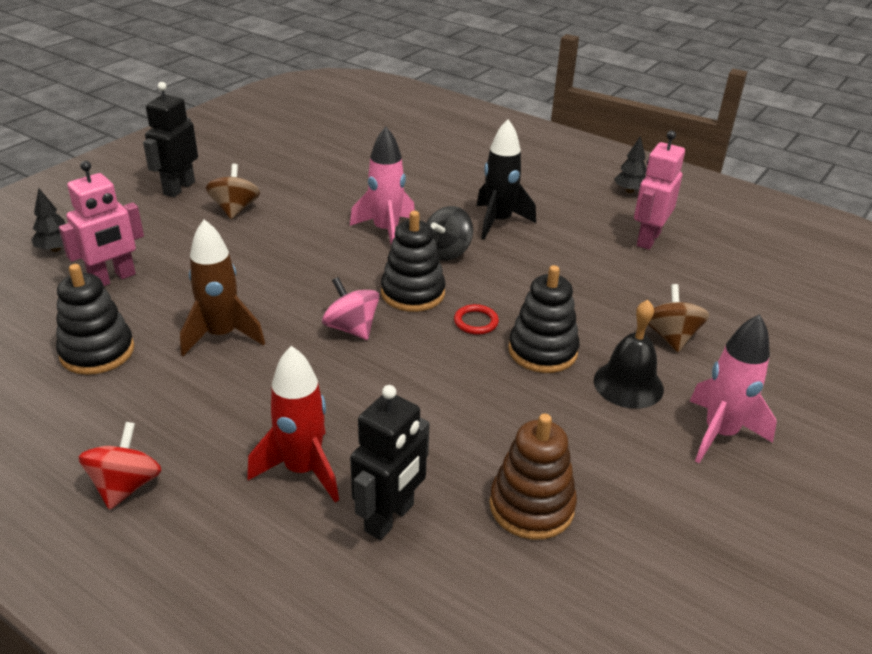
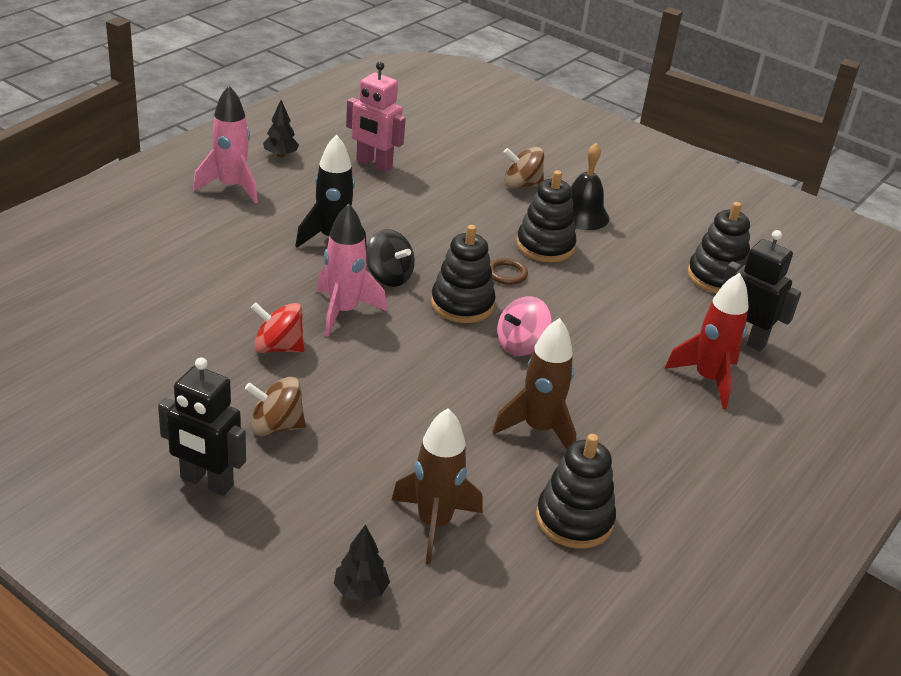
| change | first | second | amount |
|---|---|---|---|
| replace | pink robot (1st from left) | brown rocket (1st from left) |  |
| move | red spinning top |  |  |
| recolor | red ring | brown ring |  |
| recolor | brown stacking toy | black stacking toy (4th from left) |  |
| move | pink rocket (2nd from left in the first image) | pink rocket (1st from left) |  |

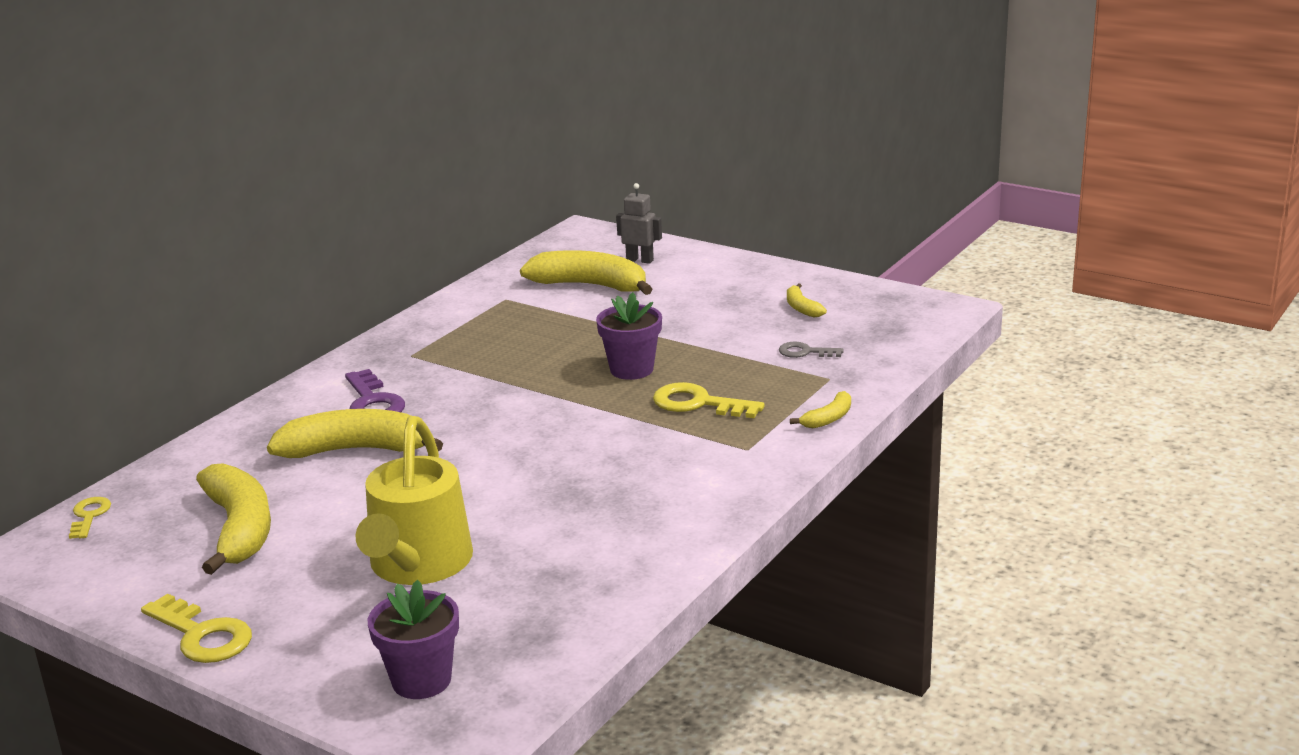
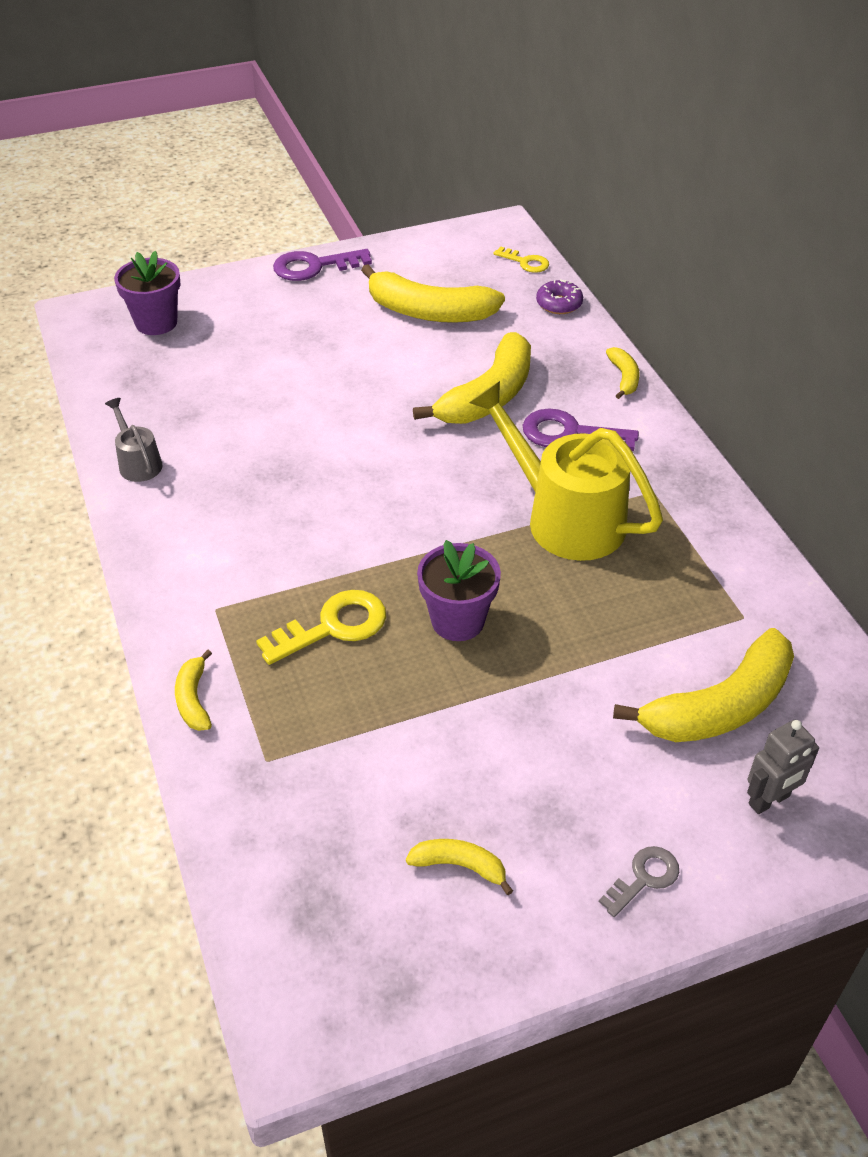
| change | first | second | amount |
|---|---|---|---|
| recolor | yellow key (2nd from left) | purple key (1st from left) |  |
| move | yellow watering can |  |  |
| move | grey key |  |  |
| insert |  | grey watering can |  |
| insert |  | purple donut |  |
| insert |  | yellow banana (5th from left) |  |

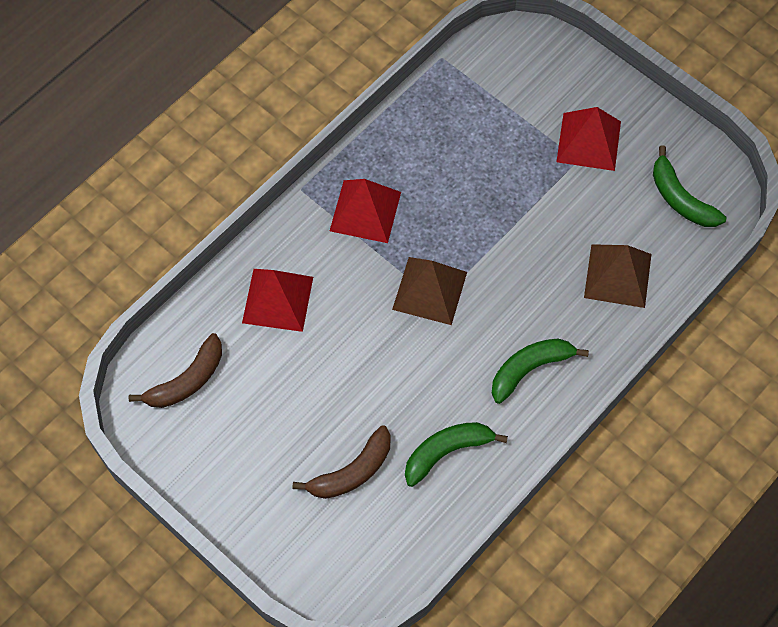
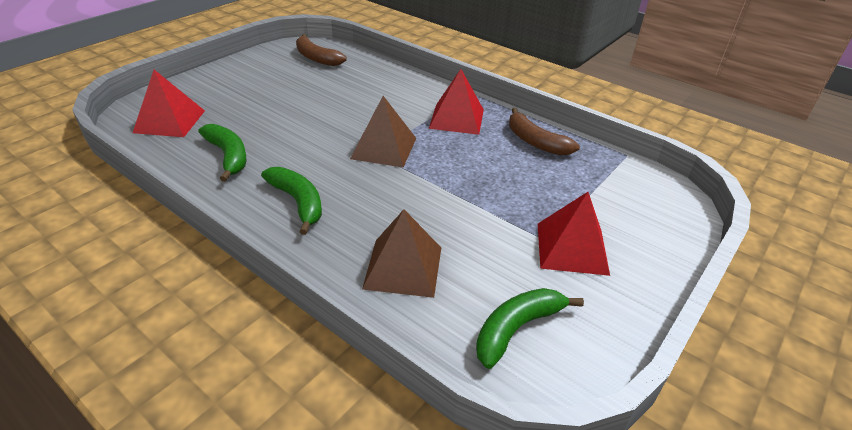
| change | first | second | amount |
|---|---|---|---|
| move | red pyramid (1st from left) |  |  |
| move | brown banana (2nd from left) |  |  |

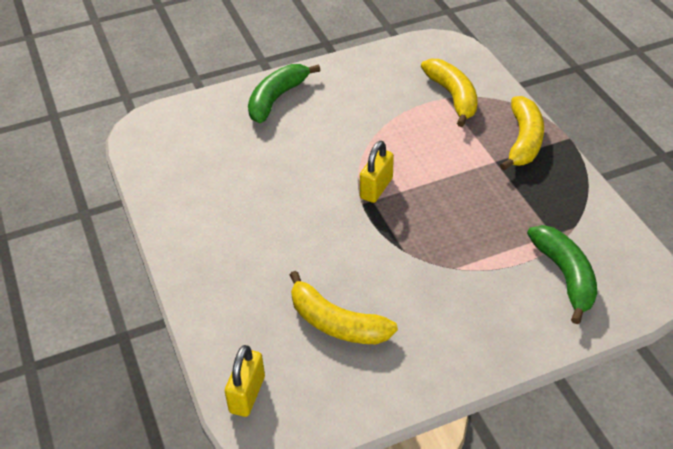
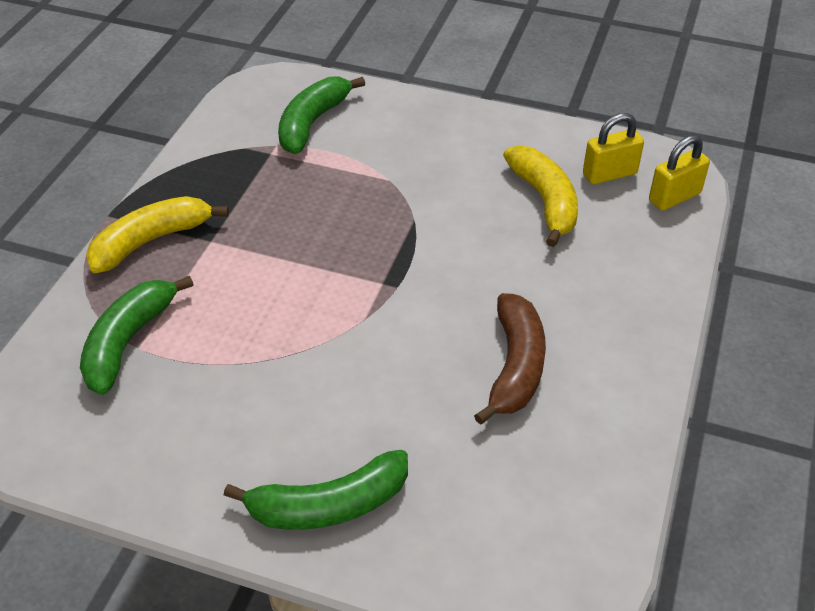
| change | first | second | amount |
|---|---|---|---|
| move | yellow padlock (2nd from left in the first image) | yellow padlock (1st from left) |  |
| recolor | yellow banana (2nd from left) | green banana (1st from left) |  |
| insert |  | brown banana |  |

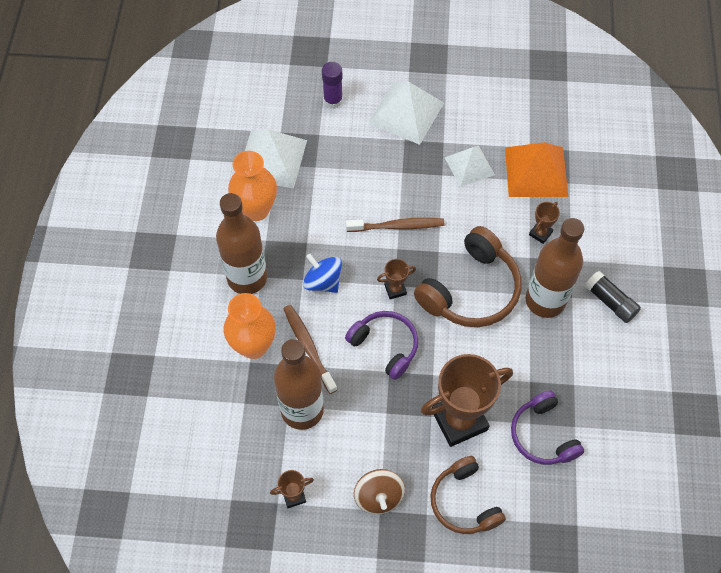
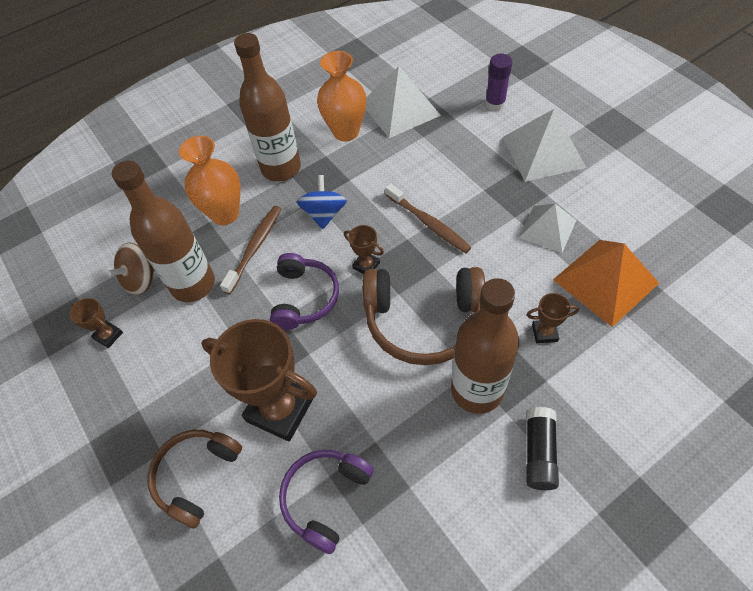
| change | first | second | amount |
|---|---|---|---|
| move | brown spinning top |  |  |

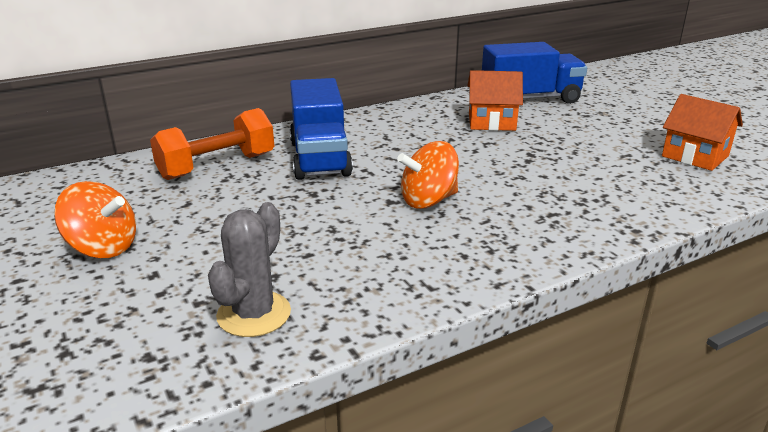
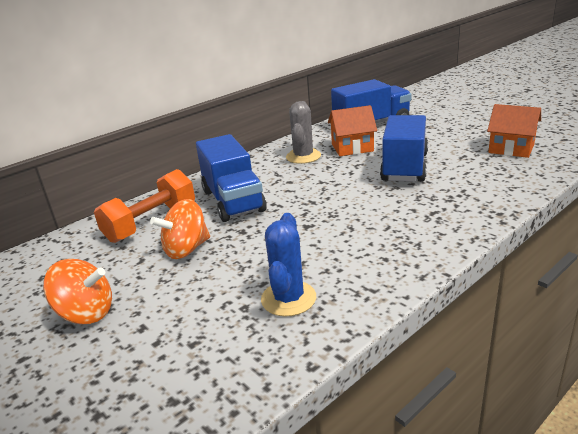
| change | first | second | amount |
|---|---|---|---|
| move | grey cactus |  |  |
| move | orange spinning top (2nd from left) |  |  |
| insert |  | blue cactus |  |
| insert |  | blue truck (3rd from left) |  |

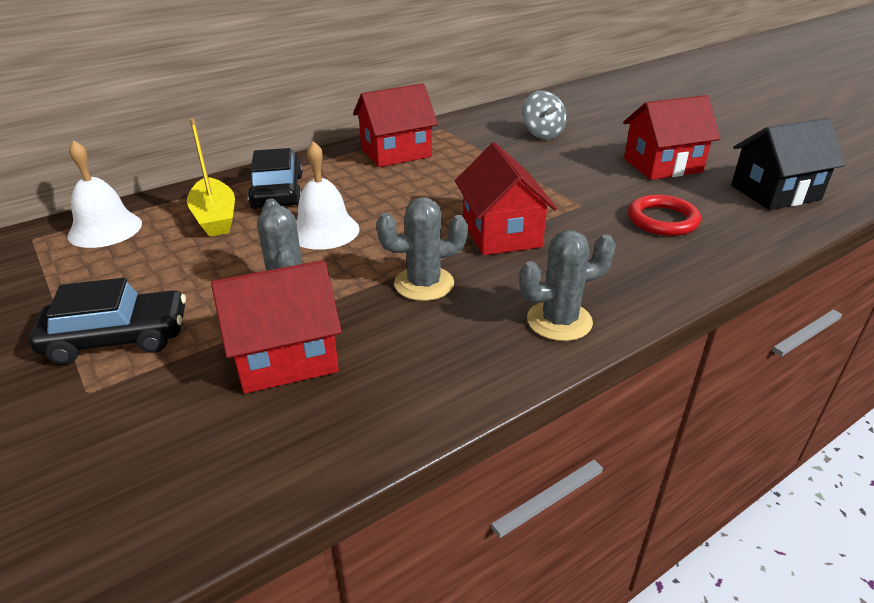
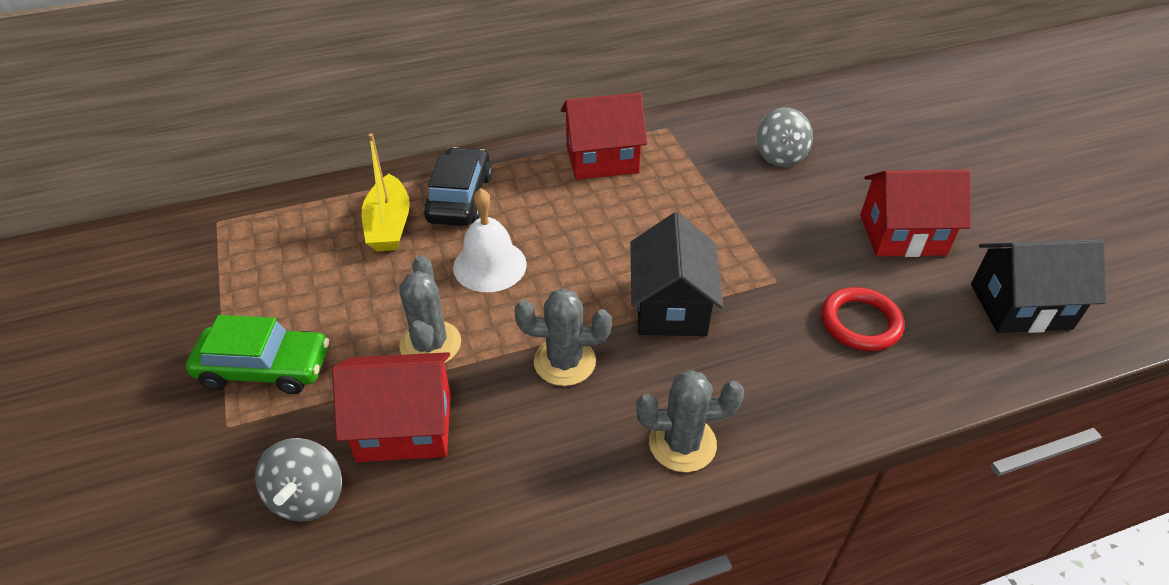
| change | first | second | amount |
|---|---|---|---|
| recolor | black car (1st from left) | green car |  |
| delete | white bell (1st from left) |  |  |
| recolor | red house (3rd from left) | black house (1st from left) |  |
| insert |  | grey spinning top (1st from left) |  |

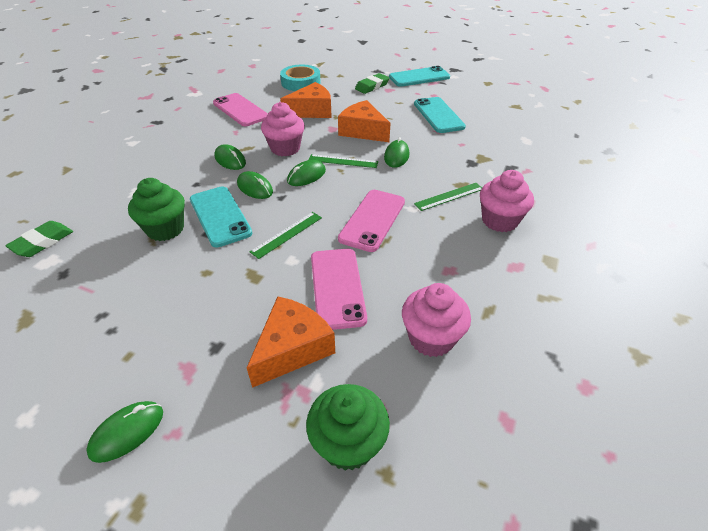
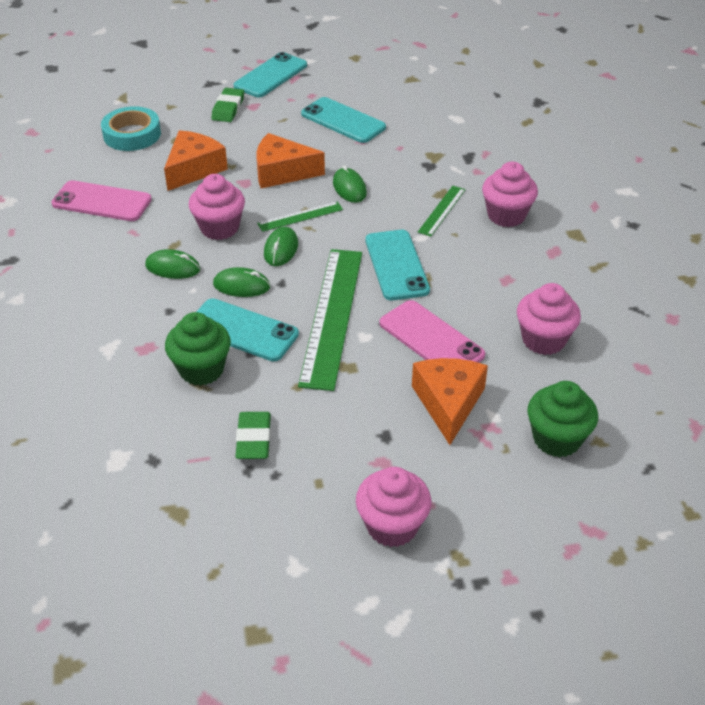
| change | first | second | amount |
|---|---|---|---|
| move | green eraser (1st from left in the first image) | green eraser (2nd from left) |  |
| replace | green mouse (1st from left) | pink cupcake (2nd from left) |  |
| resize | green ruler (1st from left in the first image) | green ruler (2nd from left) | x2.09 |
| recolor | pink phone (3rd from left) | turquoise phone (4th from left) |  |

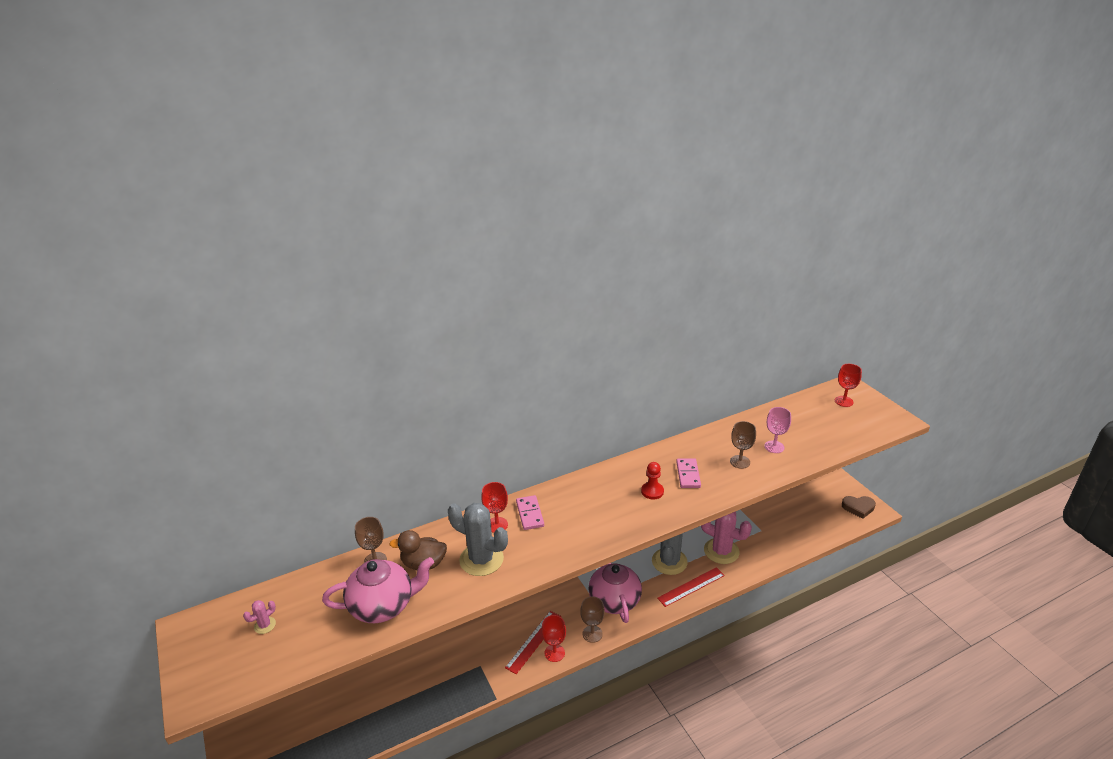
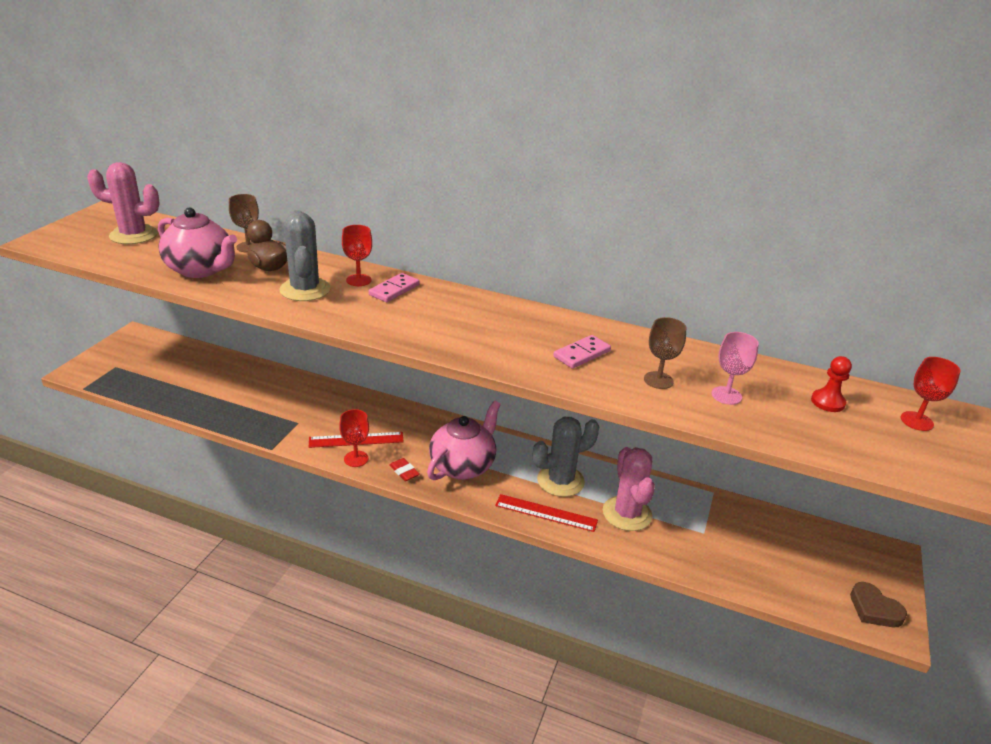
| change | first | second | amount |
|---|---|---|---|
| resize | pink cactus (1st from left) |  | x2.27 |
| replace | brown goblet (2nd from left) | red eraser |  |
| move | red pawn |  |  |

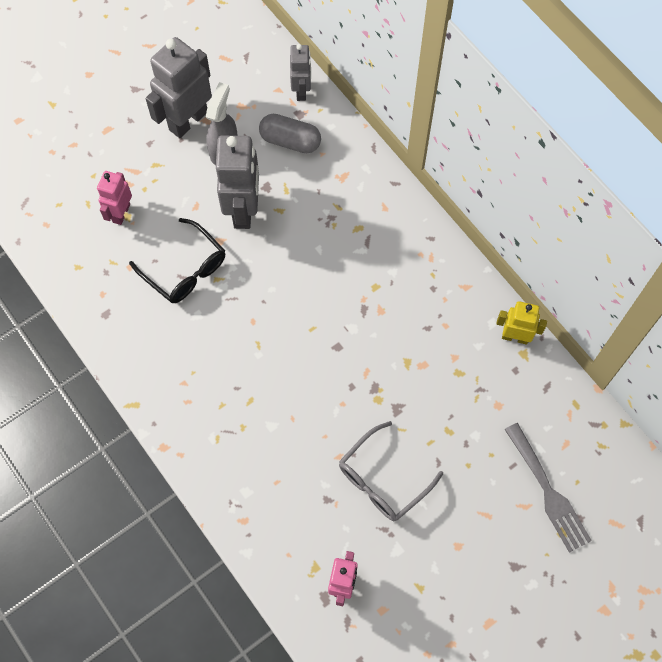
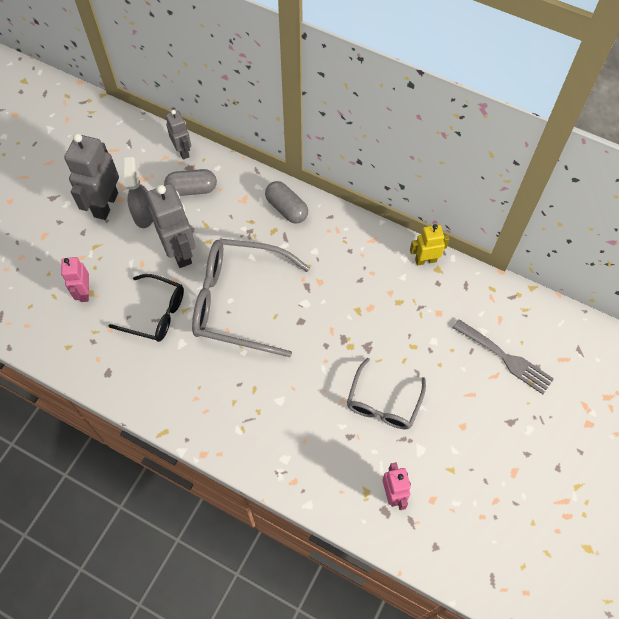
| change | first | second | amount |
|---|---|---|---|
| insert |  | grey glasses (1st from left) |  |
| insert |  | grey capsule (2nd from left) |  |

